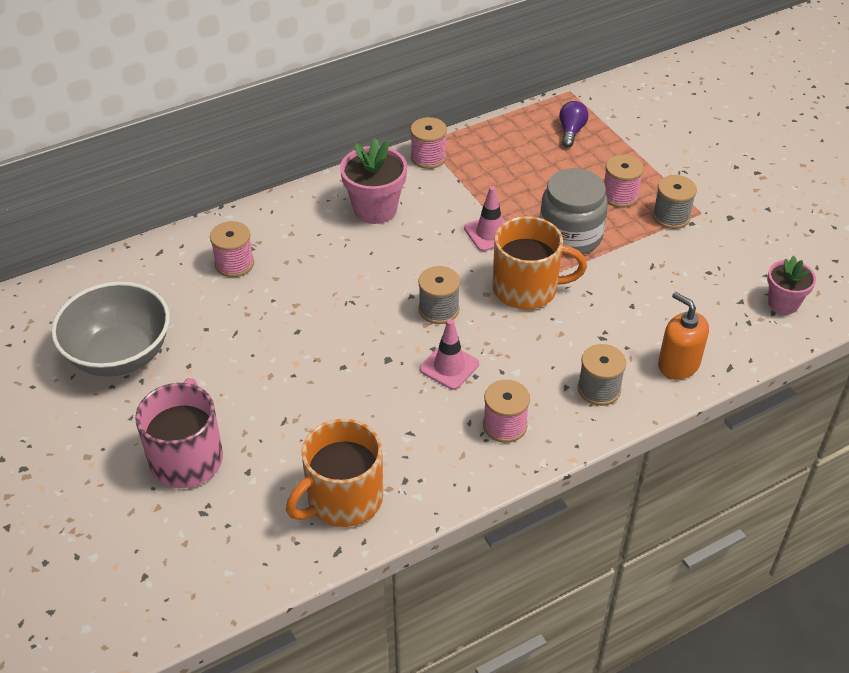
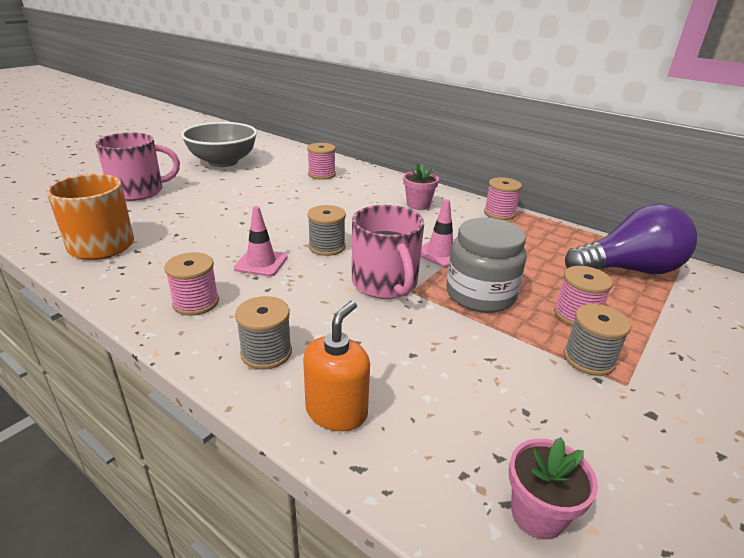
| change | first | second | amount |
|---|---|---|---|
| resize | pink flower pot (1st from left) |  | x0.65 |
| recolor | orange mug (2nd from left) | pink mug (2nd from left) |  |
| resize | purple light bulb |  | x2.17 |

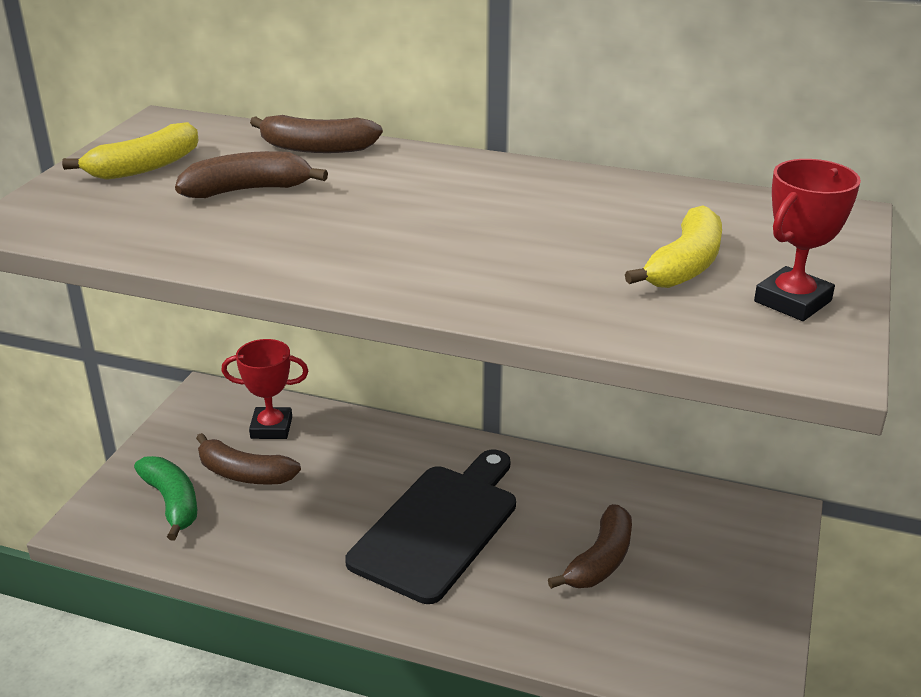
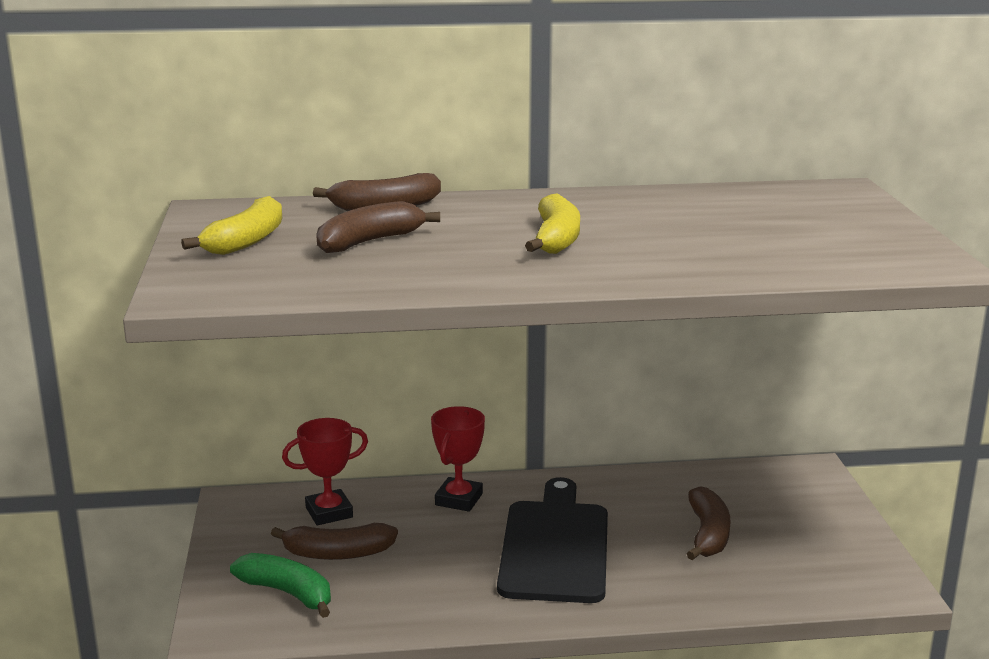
| change | first | second | amount |
|---|---|---|---|
| move | yellow banana (2nd from left) |  |  |
| move | red trophy (2nd from left) |  |  |

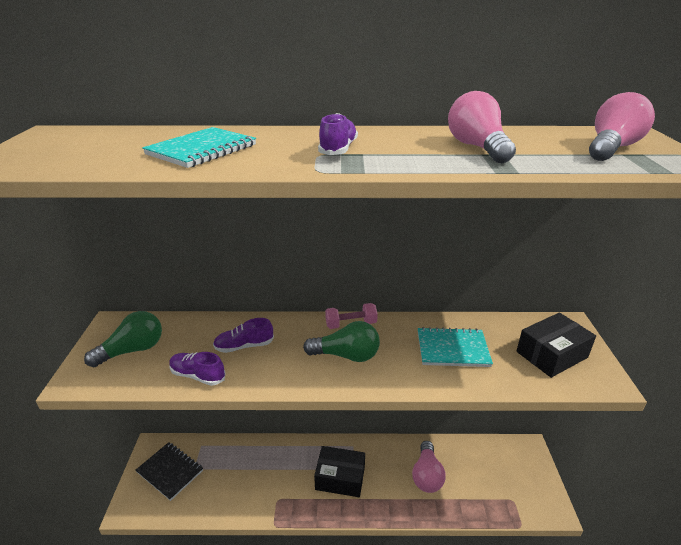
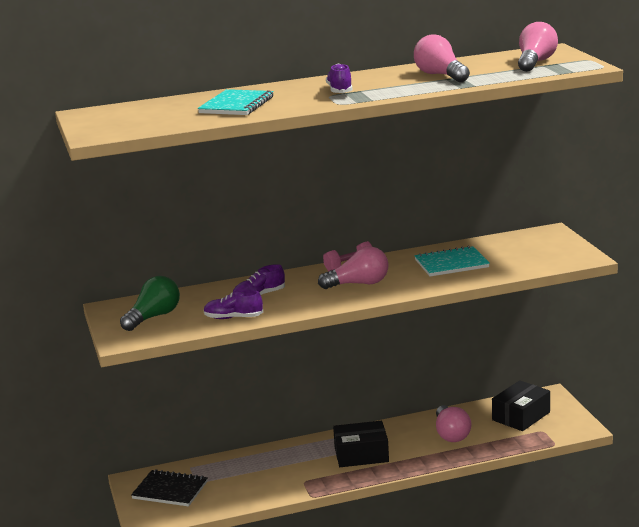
| change | first | second | amount |
|---|---|---|---|
| recolor | green light bulb (2nd from left) | pink light bulb (1st from left) |  |
| move | black box (2nd from left) |  |  |

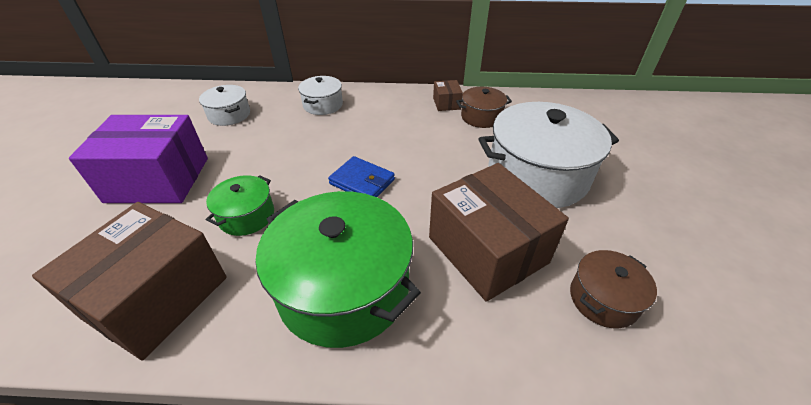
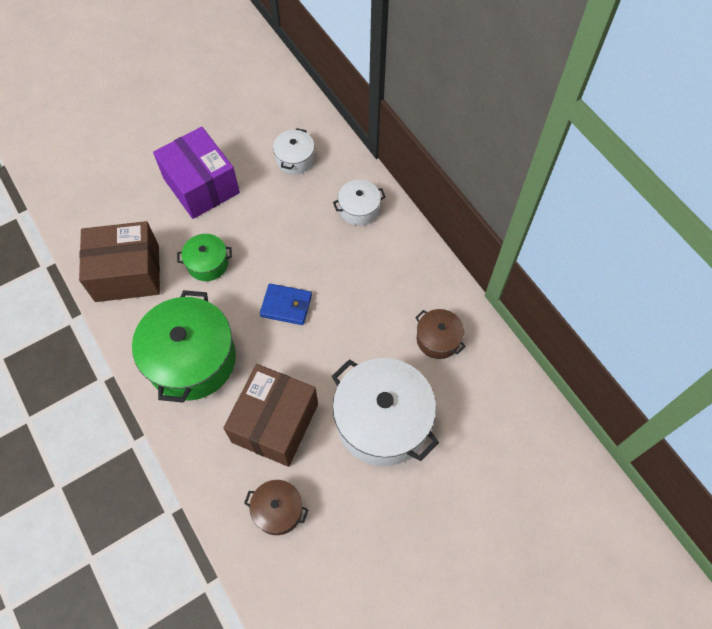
| change | first | second | amount |
|---|---|---|---|
| rotate | blue wallet |  | 75 degrees counterclockwise |
| delete | brown box (2nd from left) |  |  |

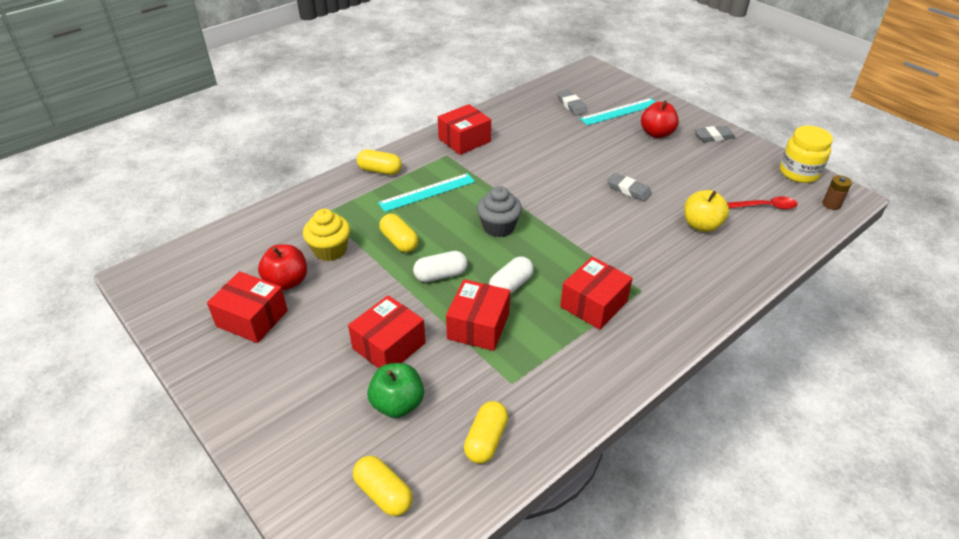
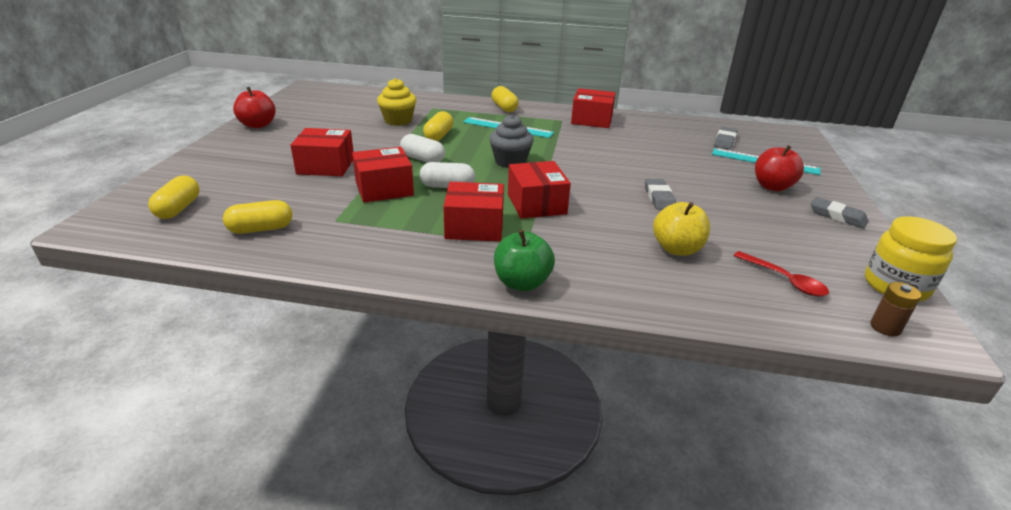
| change | first | second | amount |
|---|---|---|---|
| move | red box (1st from left in the first image) | red box (4th from left) |  |
| move | red apple (1st from left) |  |  |
| move | green apple |  |  |

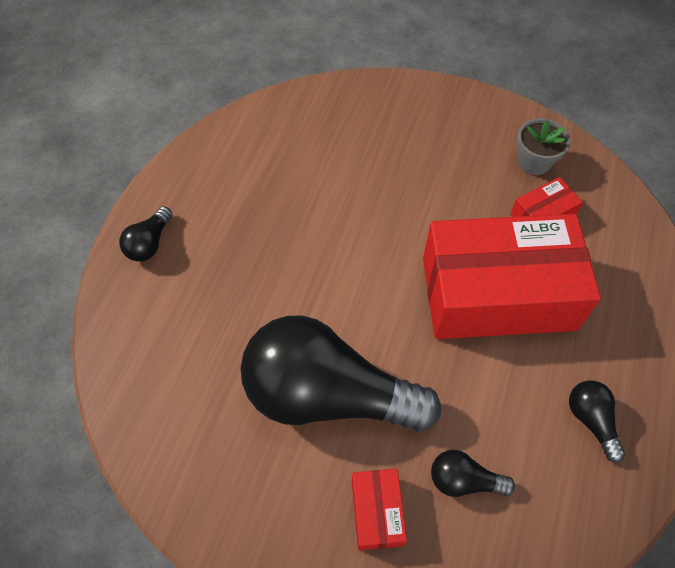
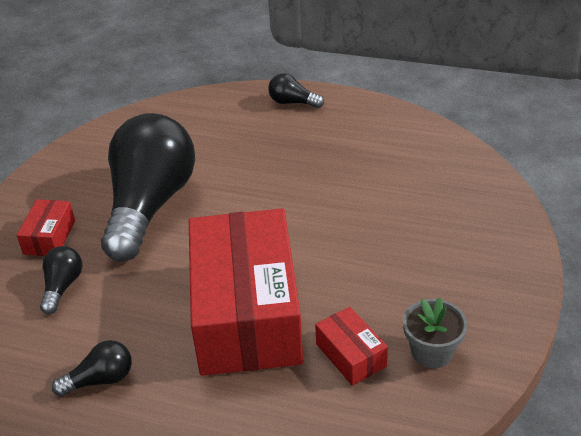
| change | first | second | amount |
|---|---|---|---|
| rotate | red box (1st from left) |  | 75 degrees counterclockwise |

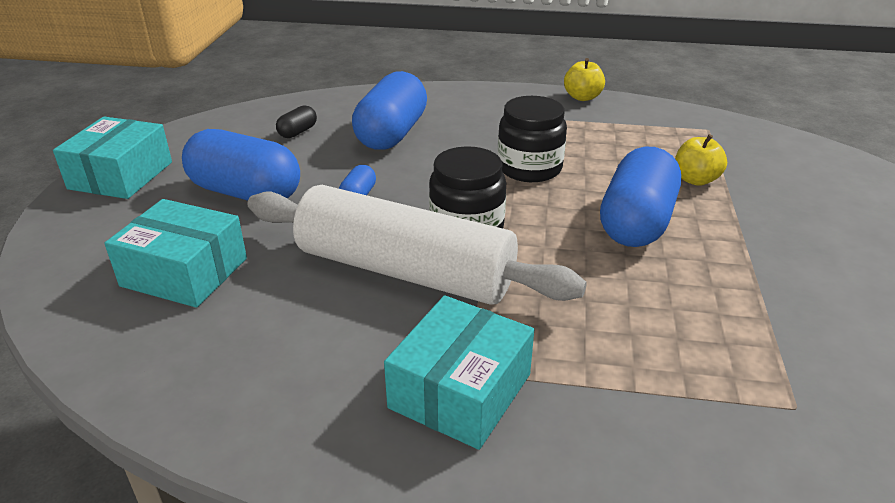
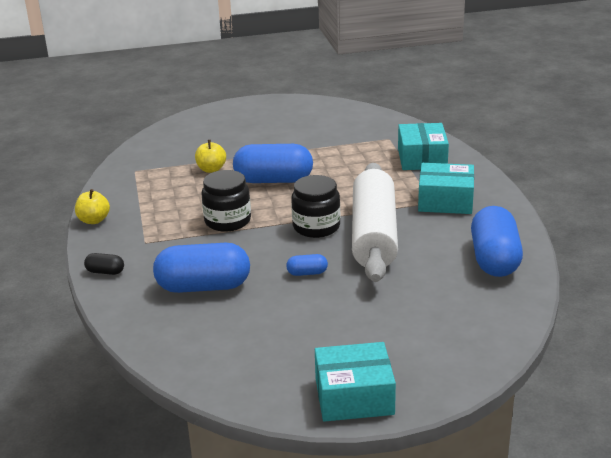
| change | first | second | amount |
|---|---|---|---|
| move | turquoise box (2nd from left) |  |  |
| move | blue capsule (1st from left in the first image) | blue capsule (4th from left) |  |
| move | black capsule |  |  |

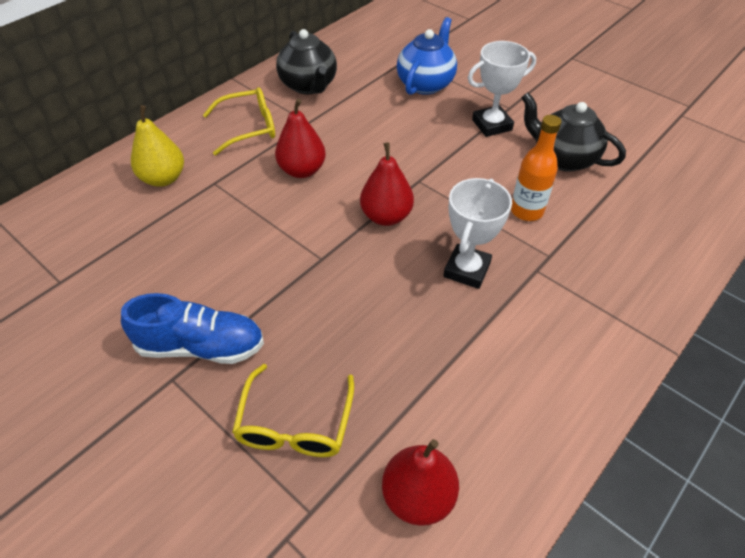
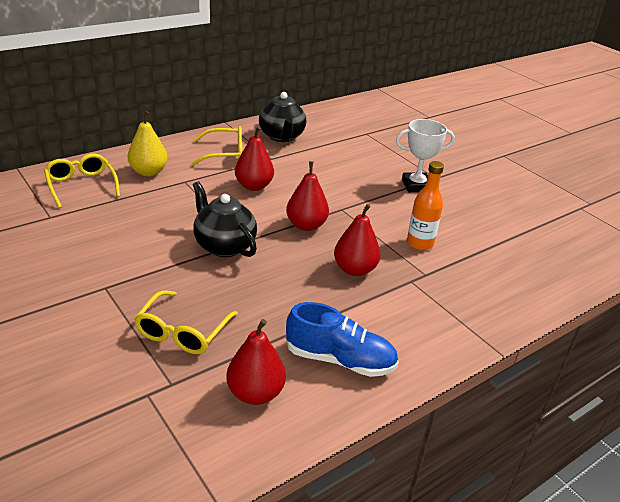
| change | first | second | amount |
|---|---|---|---|
| move | blue shoe |  |  |
| delete | blue teapot |  |  |
| replace | white trophy (1st from left) | red pear (4th from left) |  |
| move | black teapot (2nd from left in the first image) | black teapot (1st from left) |  |
| insert |  | yellow glasses (1st from left) |  |

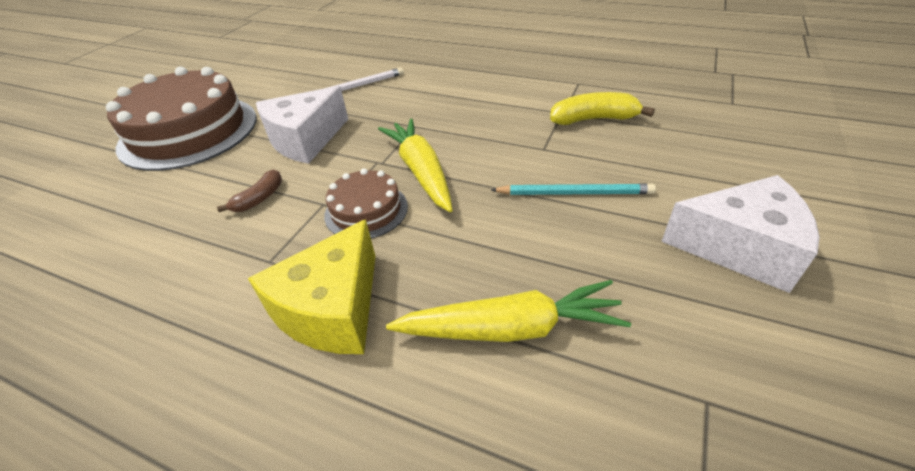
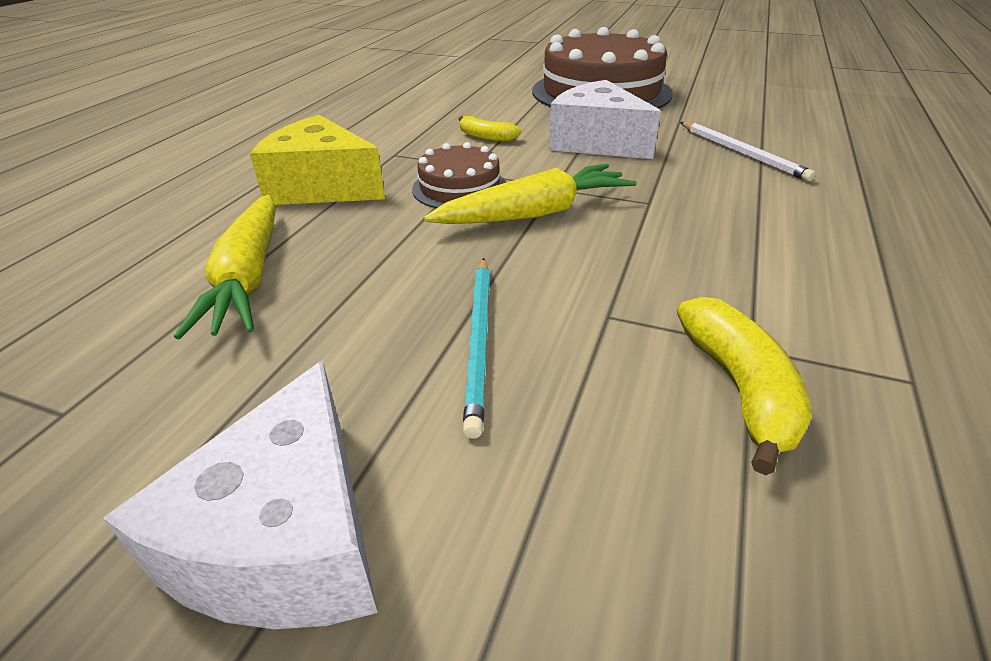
| change | first | second | amount |
|---|---|---|---|
| recolor | brown banana | yellow banana (1st from left) |  |

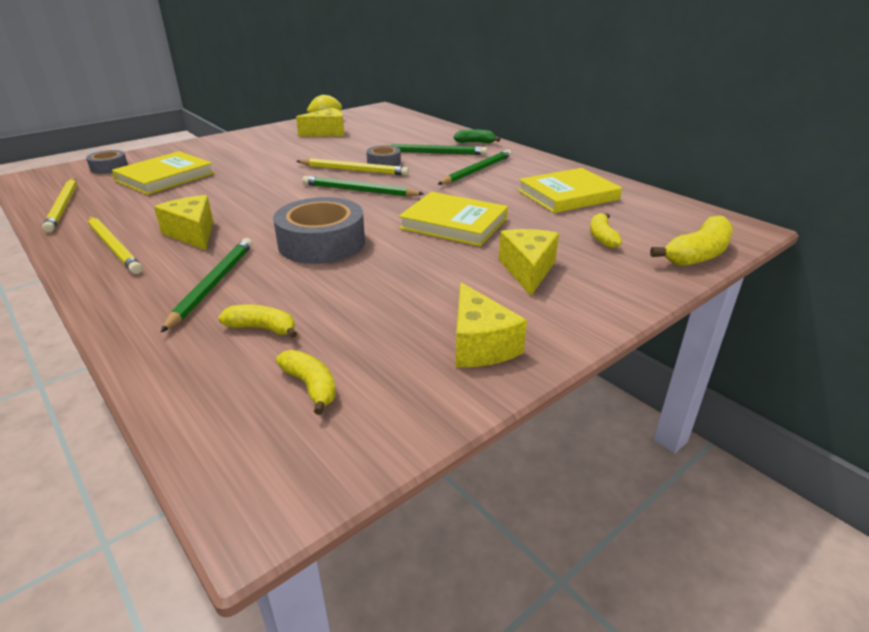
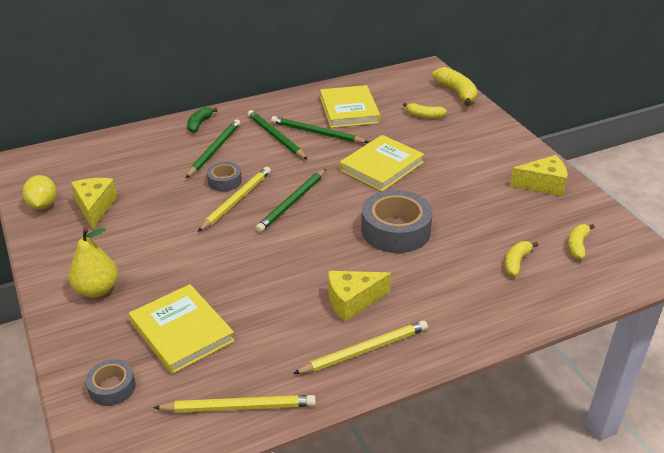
| change | first | second | amount |
|---|---|---|---|
| move | green pencil (1st from left in the first image) | green pencil (4th from left) |  |
| rotate | yellow banana (2nd from left in the first image) | yellow banana (4th from left) | 45 degrees counterclockwise |
| delete | yellow cheese (4th from left) |  |  |
| insert |  | yellow pear |  |

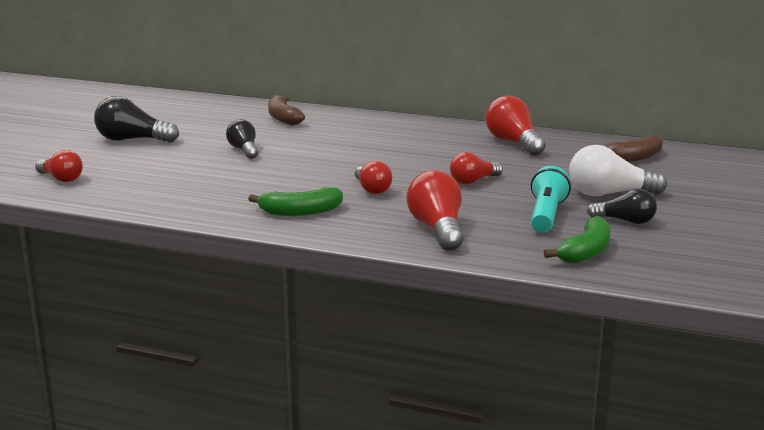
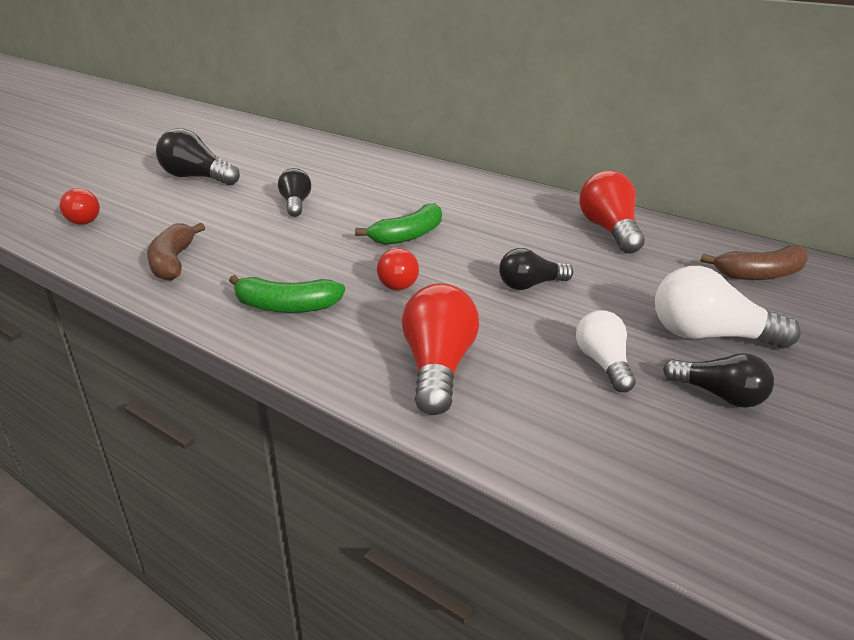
| change | first | second | amount |
|---|---|---|---|
| move | brown banana (1st from left) |  |  |
| recolor | red light bulb (4th from left) | black light bulb (3rd from left) |  |
| replace | turquoise flashlight | white light bulb (1st from left) |  |
| move | green banana (2nd from left) |  |  |

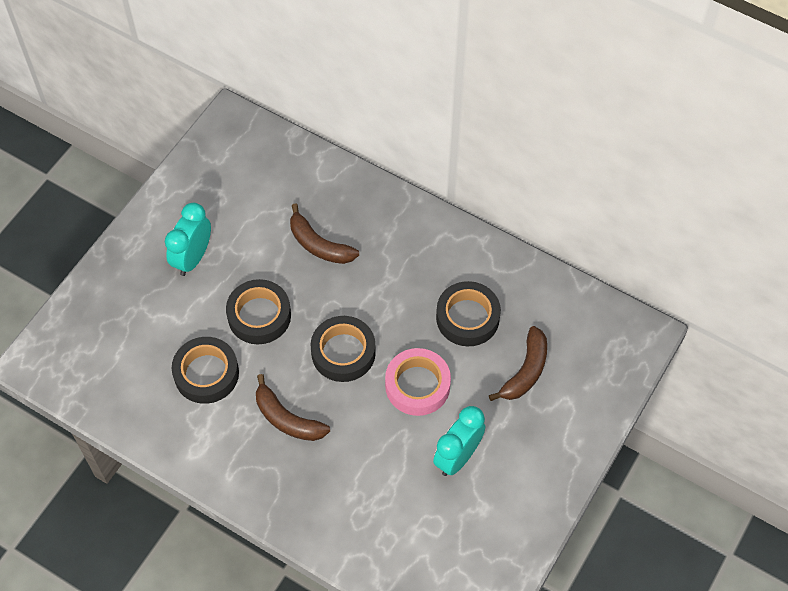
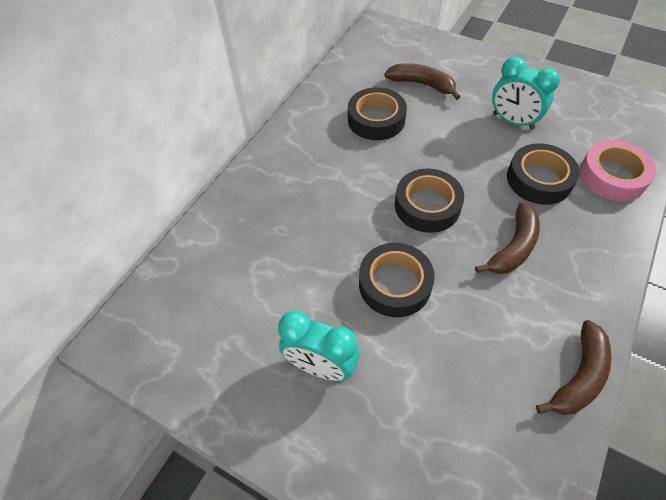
| change | first | second | amount |
|---|---|---|---|
| move | black tape (1st from left in the first image) | black tape (4th from left) |  |
| move | brown banana (2nd from left in the first image) | brown banana (3rd from left) |  |
| move | pink tape |  |  |

